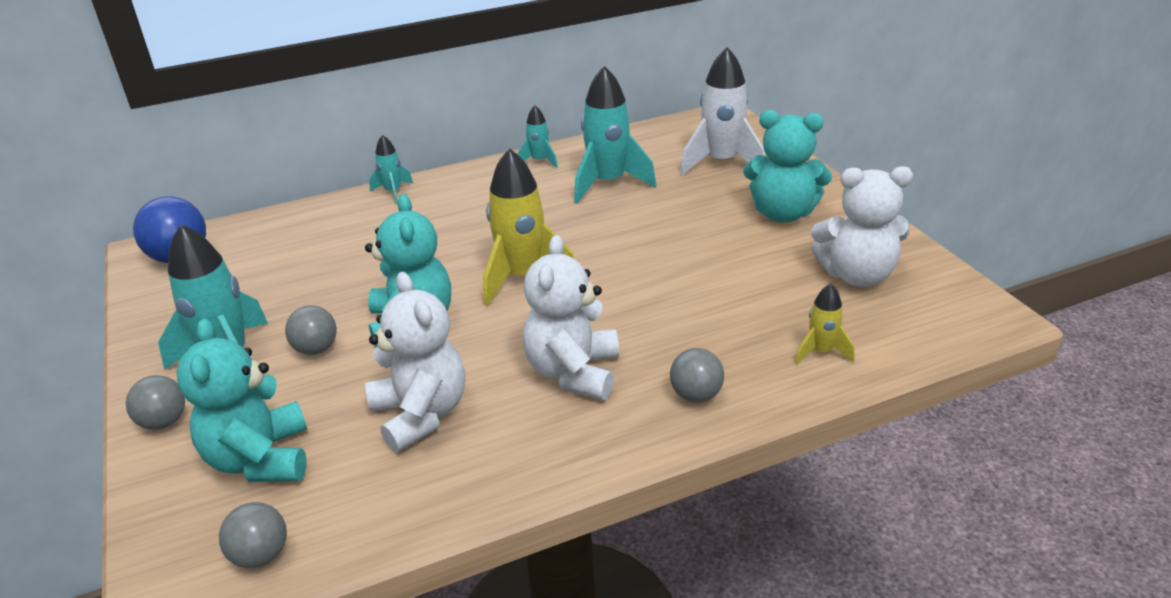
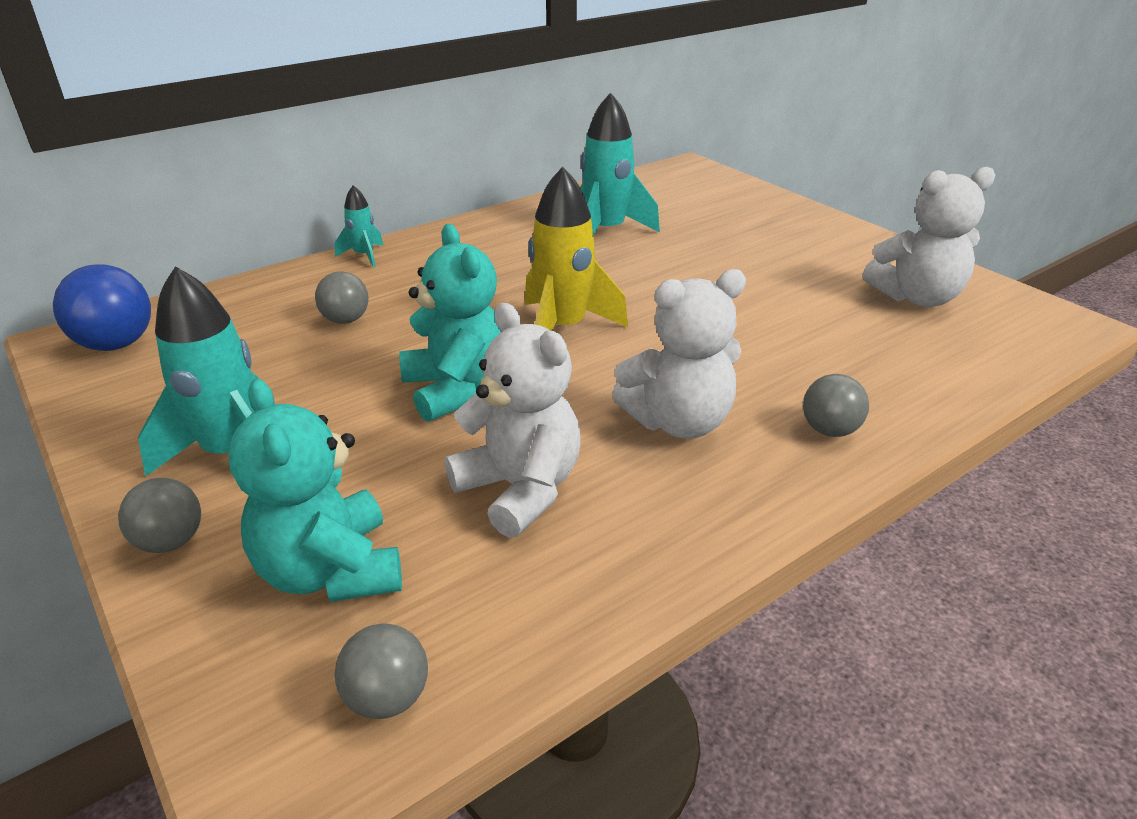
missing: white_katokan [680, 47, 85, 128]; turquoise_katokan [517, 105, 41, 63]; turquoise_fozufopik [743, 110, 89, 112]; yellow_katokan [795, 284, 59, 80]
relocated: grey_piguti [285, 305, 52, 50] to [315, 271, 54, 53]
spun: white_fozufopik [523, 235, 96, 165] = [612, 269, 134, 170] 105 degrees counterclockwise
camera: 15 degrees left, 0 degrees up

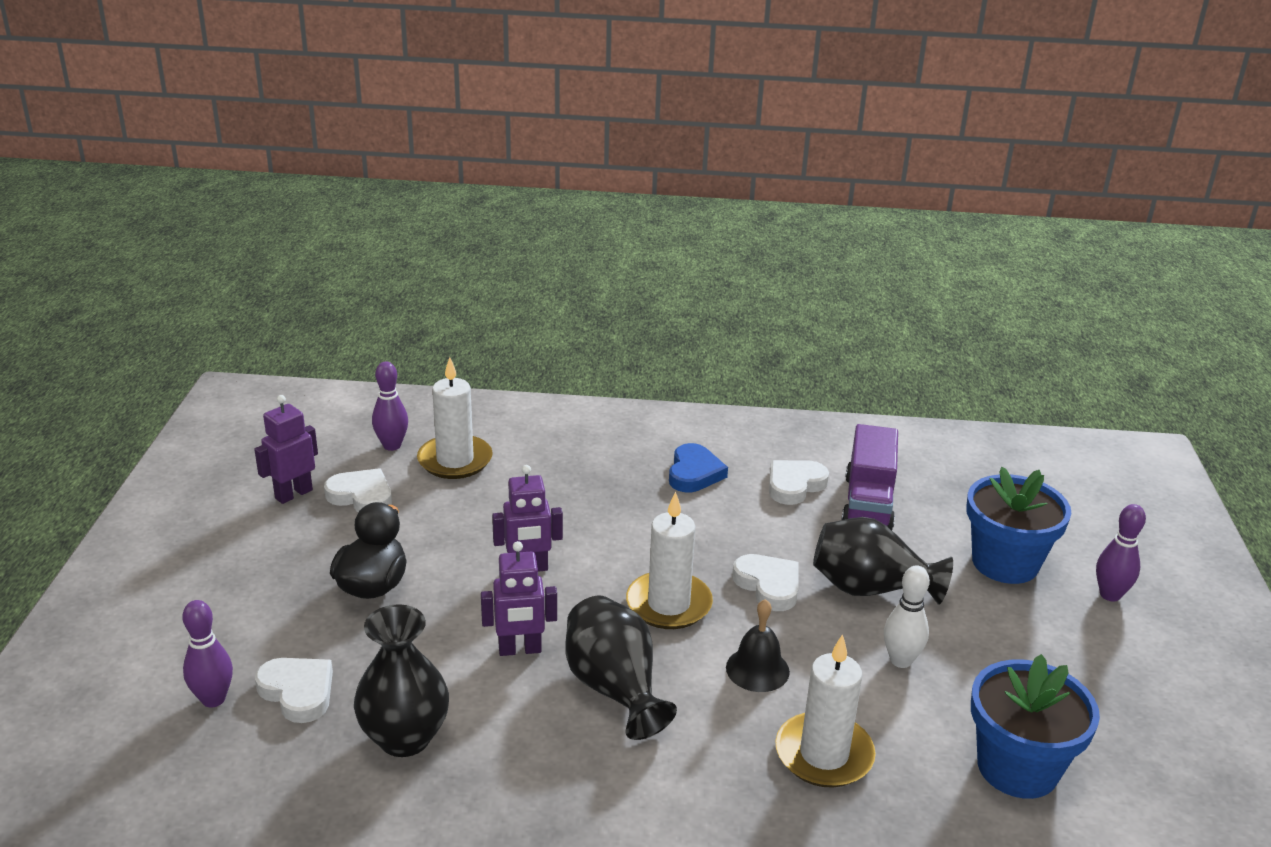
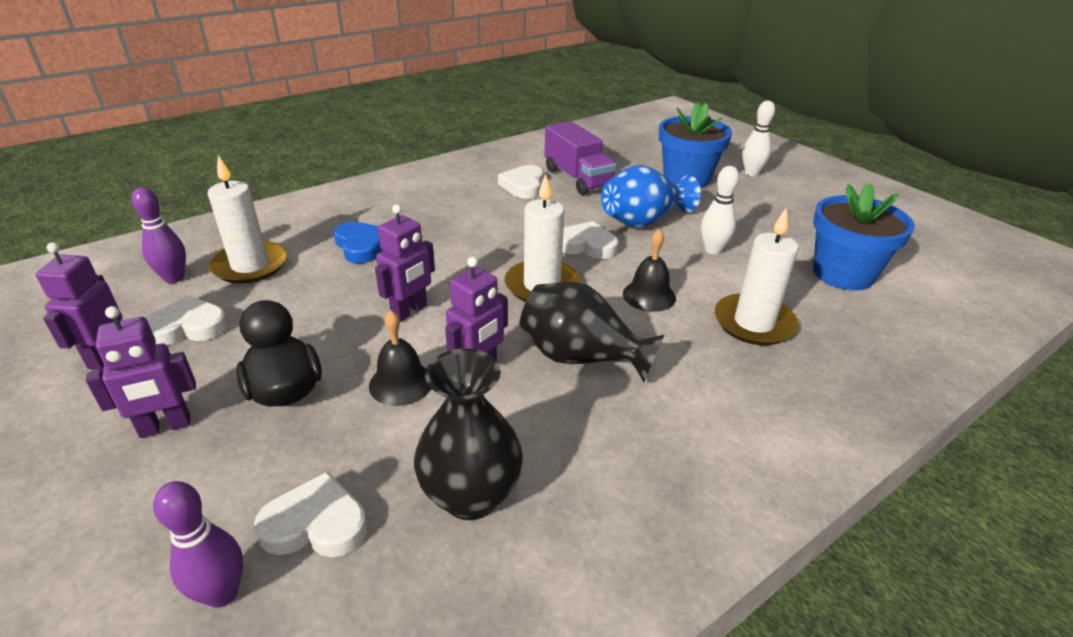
appeared: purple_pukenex [86, 306, 110, 132]; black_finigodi [369, 310, 62, 96]
relocated: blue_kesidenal [669, 443, 59, 49] to [334, 222, 49, 41]
colour: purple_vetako [1096, 504, 50, 98] to white_vetako [742, 101, 33, 75]; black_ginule [813, 517, 140, 88] to blue_ginule [601, 165, 100, 63]
camera: 40 degrees left, 5 degrees up

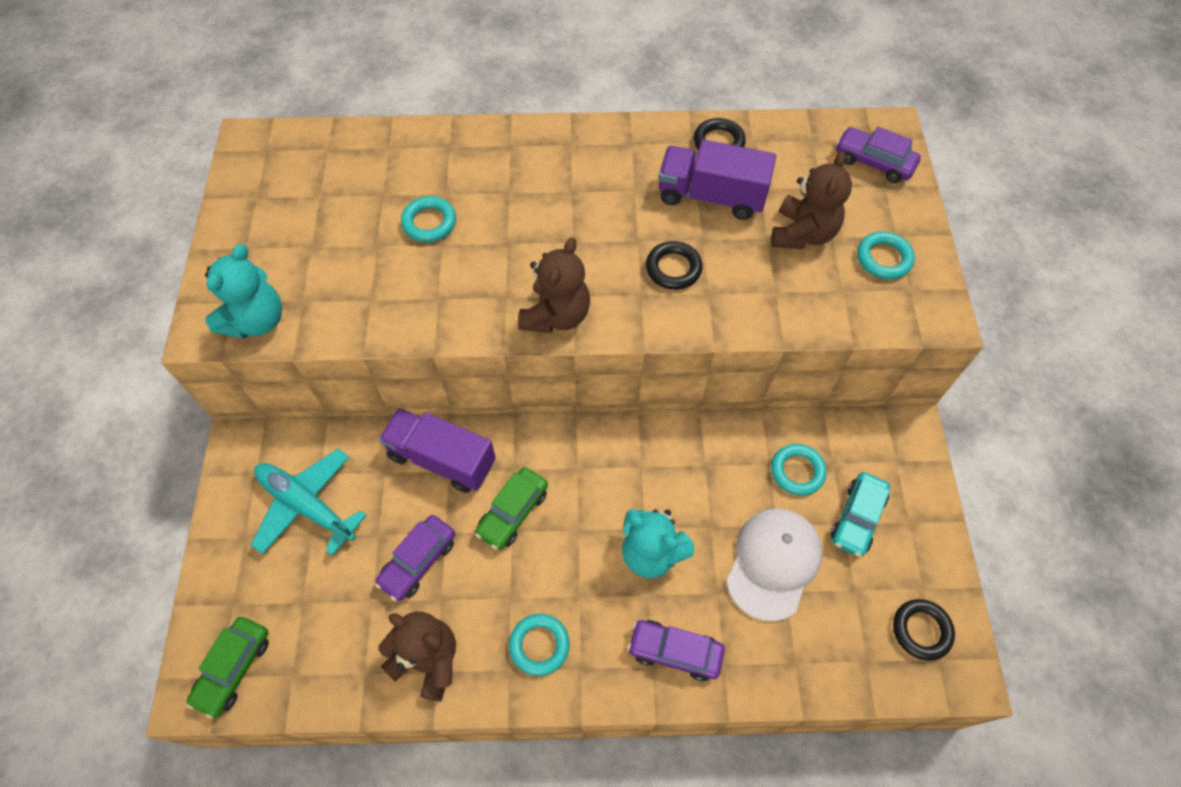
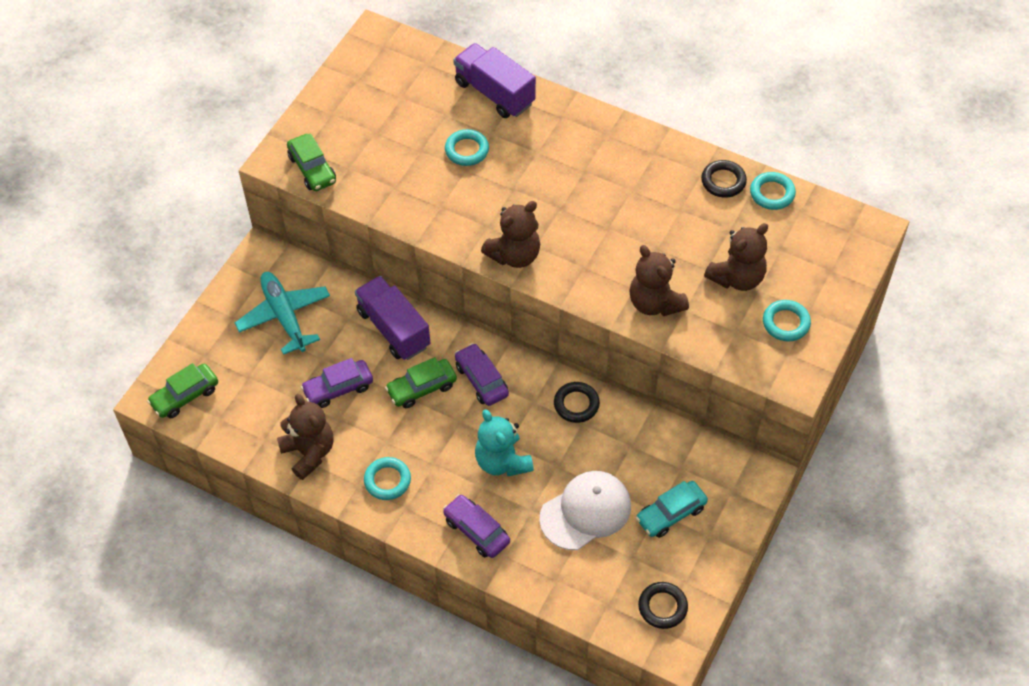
appeared: brown_fozufopik [629, 245, 60, 71]
relocated: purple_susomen [836, 127, 85, 56] to [455, 343, 54, 63]; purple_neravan [658, 140, 118, 80] to [453, 43, 83, 75]; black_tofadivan [646, 241, 57, 49] to [554, 382, 46, 41]; turquoise_tofadivan [771, 444, 55, 52] to [750, 172, 46, 38]
exchanged: turquoise_fozufopik [205, 244, 77, 95] to green_susomen [287, 134, 49, 57]
camera: 30 degrees right, 5 degrees down

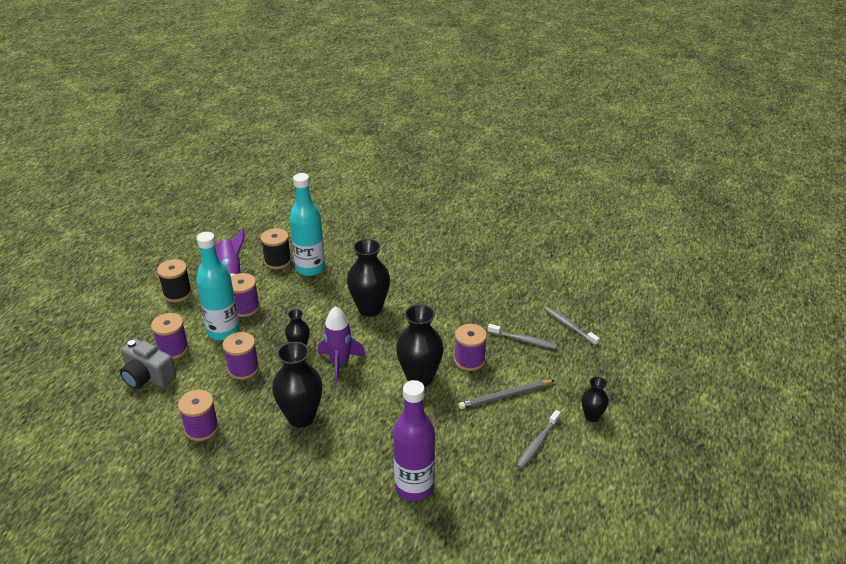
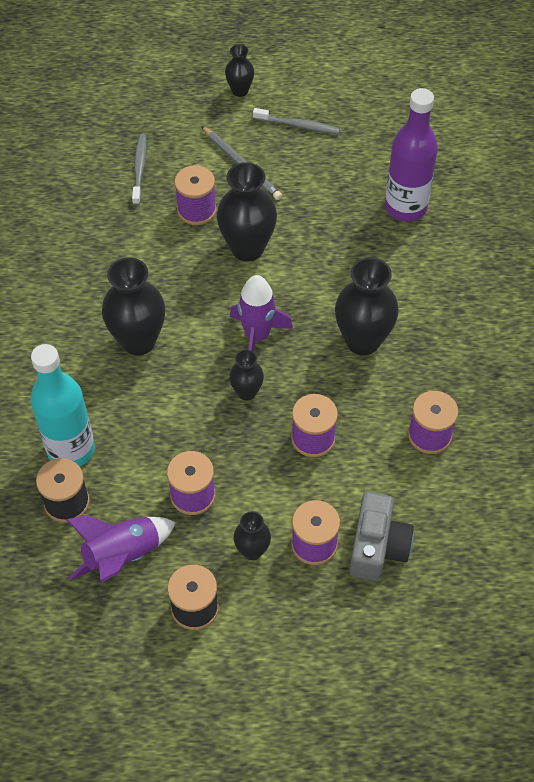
missing: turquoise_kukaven [196, 232, 44, 109]; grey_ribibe [544, 307, 56, 39]
appeared: black_ginule [234, 511, 37, 49]
camera: 110 degrees left, 20 degrees up

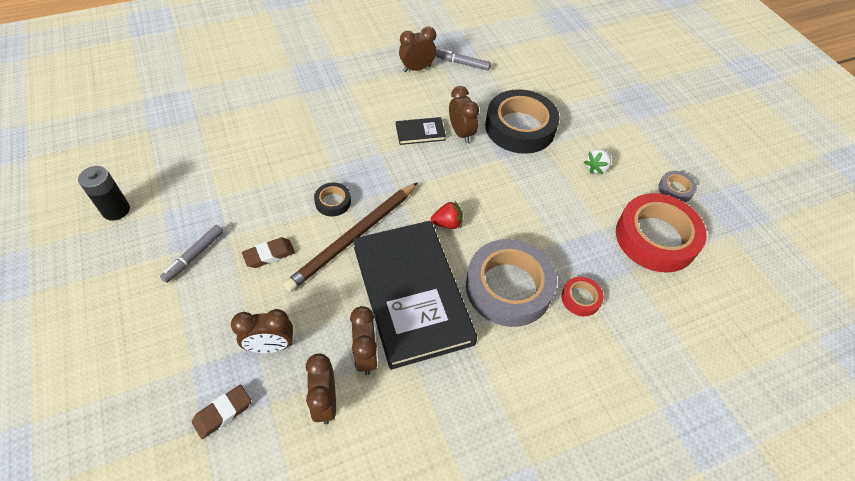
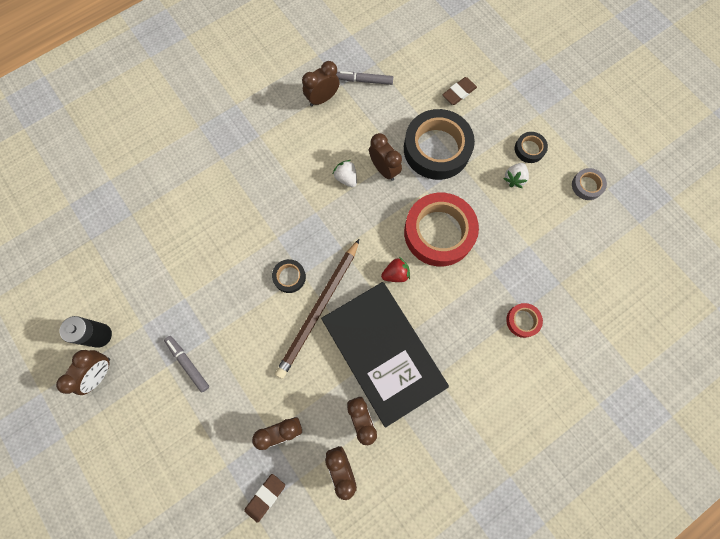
missing: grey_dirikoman [466, 239, 91, 88]
appeared: black_dirikoman [515, 132, 33, 31]; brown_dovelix [56, 350, 54, 45]
relocated: red_dirikoman [616, 193, 91, 80] to [404, 193, 75, 73]; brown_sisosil [242, 237, 53, 31] to [442, 77, 35, 28]
exchanged: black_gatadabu [396, 117, 50, 28] to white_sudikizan [333, 160, 24, 28]
spun: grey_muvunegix [160, 225, 63, 58] = [164, 336, 45, 57] 120 degrees clockwise
camera: 10 degrees left, 20 degrees up

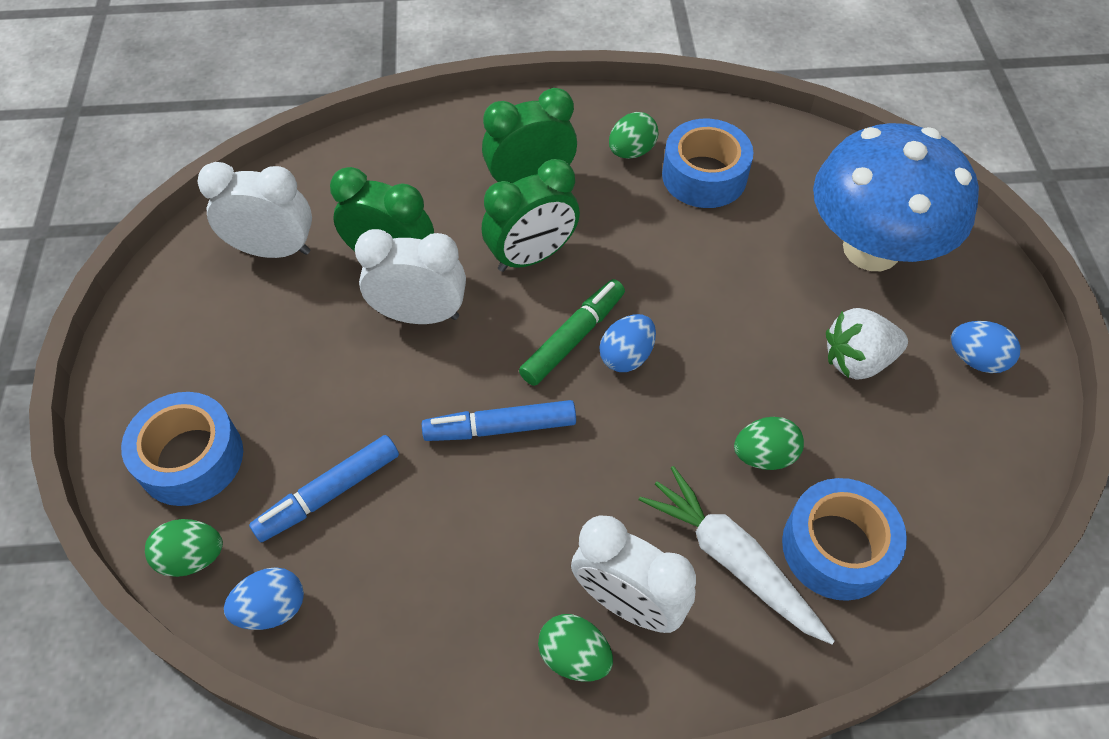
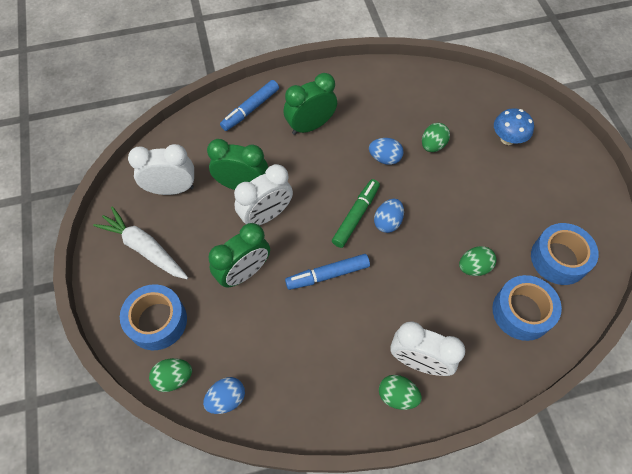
missing: white_sudikizan [826, 308, 82, 72]
relocated: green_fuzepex [609, 112, 49, 47] to [422, 123, 28, 29]; blue_dirikoman [662, 119, 92, 89] to [531, 223, 68, 62]; green_dovelix [482, 159, 98, 113] to [208, 223, 62, 64]; blue_fuzepex [951, 321, 69, 52] to [369, 138, 35, 27]; blue_muvunegix [249, 435, 150, 107] to [220, 80, 59, 51]; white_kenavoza [639, 466, 196, 178] to [93, 207, 95, 72]
spun: white_dovelix [355, 229, 111, 95] = [234, 164, 59, 61] 150 degrees clockwise
size: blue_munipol [813, 123, 166, 148] = [494, 108, 40, 37] x0.46
camera: 10 degrees left, 5 degrees up

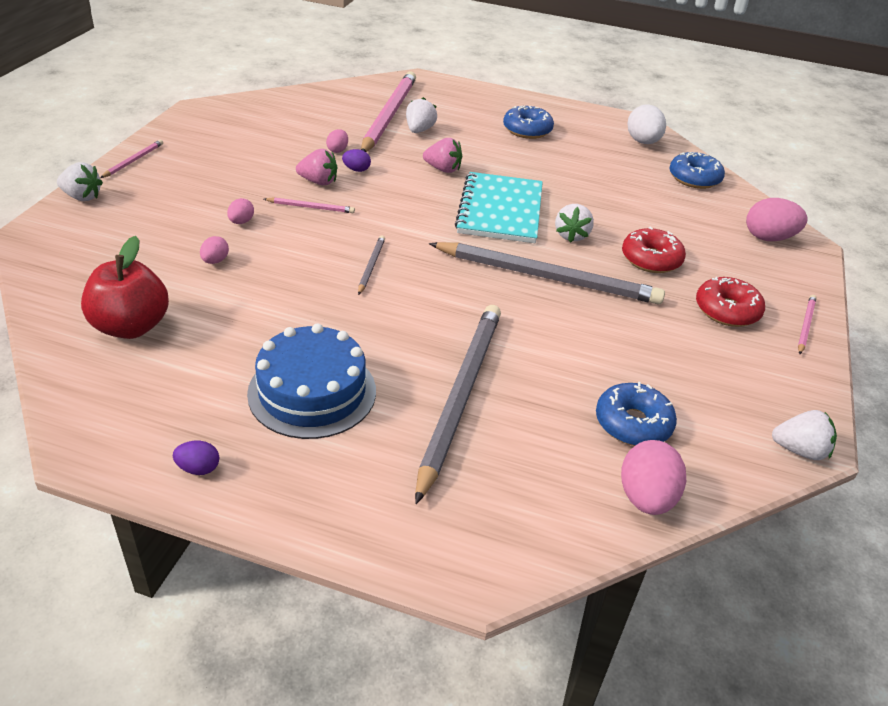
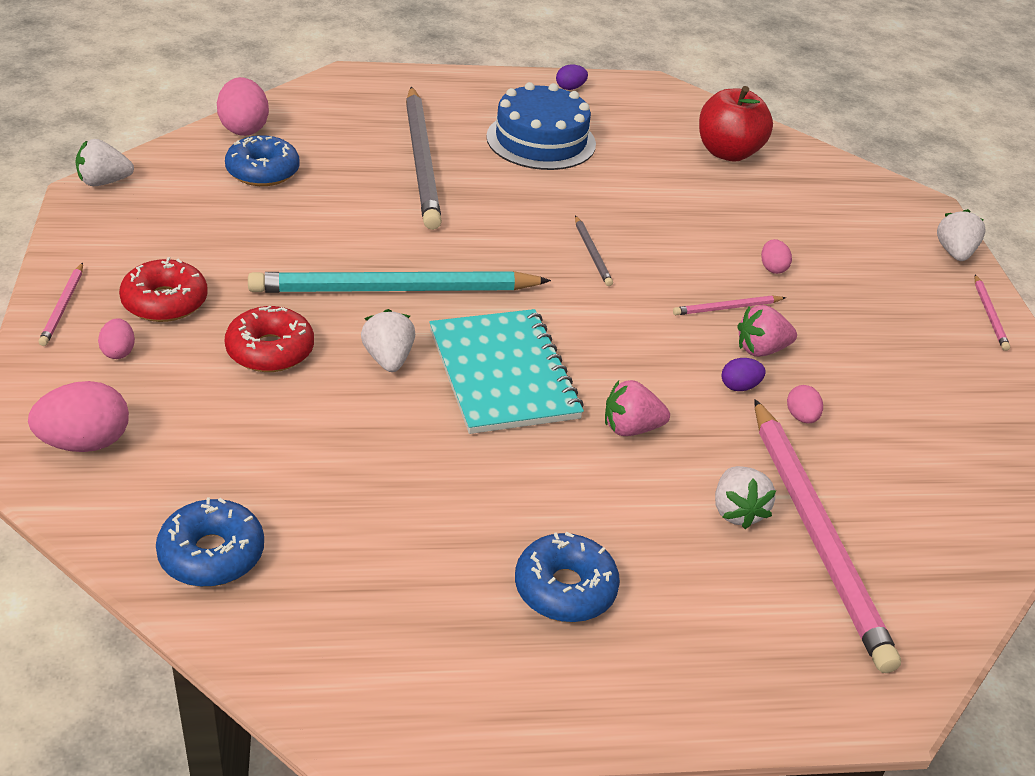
missing: white_fuzepex [628, 104, 38, 40]
relocated: pink_fuzepex [200, 236, 29, 28] to [98, 318, 37, 41]
colour: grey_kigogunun [429, 242, 236, 63] to turquoise_kigogunun [248, 271, 303, 22]
spun: white_sudikizan [57, 162, 46, 39] = [937, 209, 48, 52] 105 degrees clockwise
camera: 155 degrees right, 0 degrees up

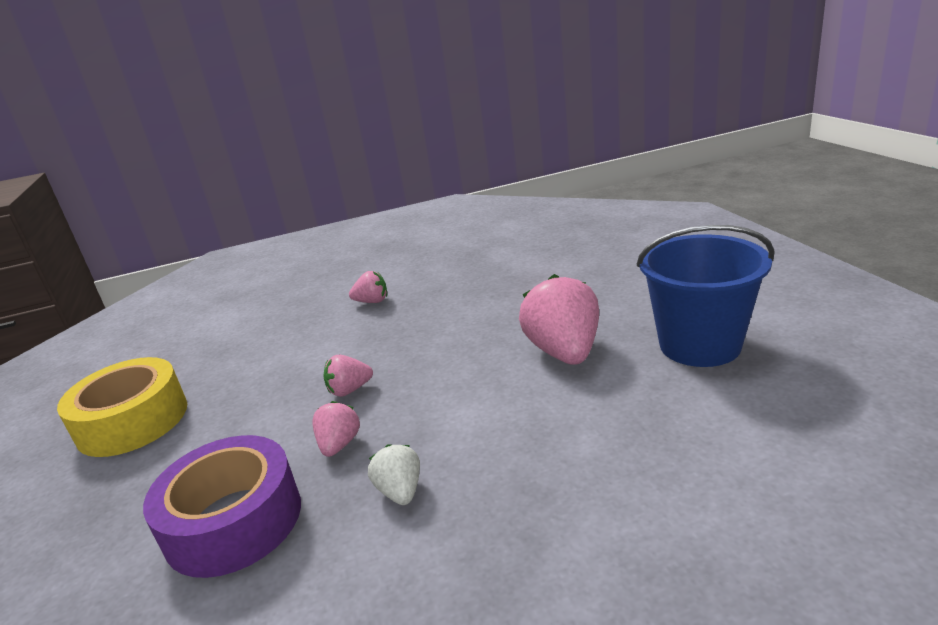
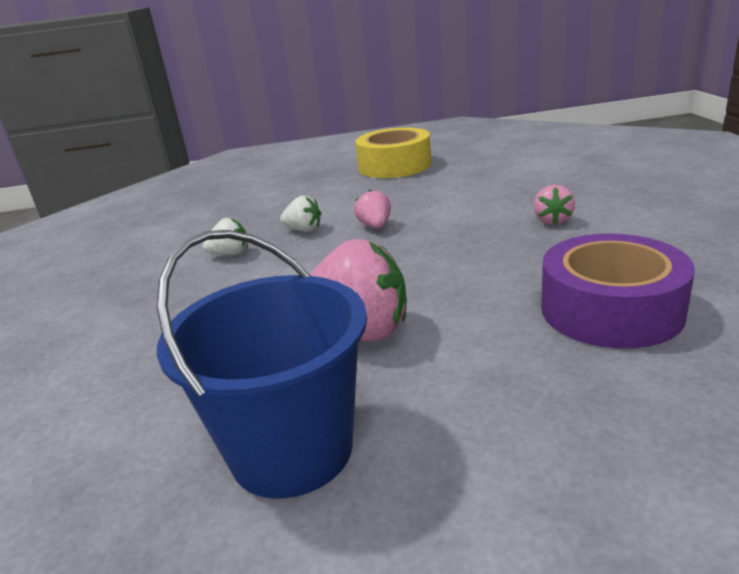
relocated: purple_dirikoman [143, 435, 158, 143] to [541, 234, 154, 115]
colour: pink_sudikizan [312, 401, 48, 56] to white_sudikizan [280, 196, 41, 36]
camera: 100 degrees right, 0 degrees up

